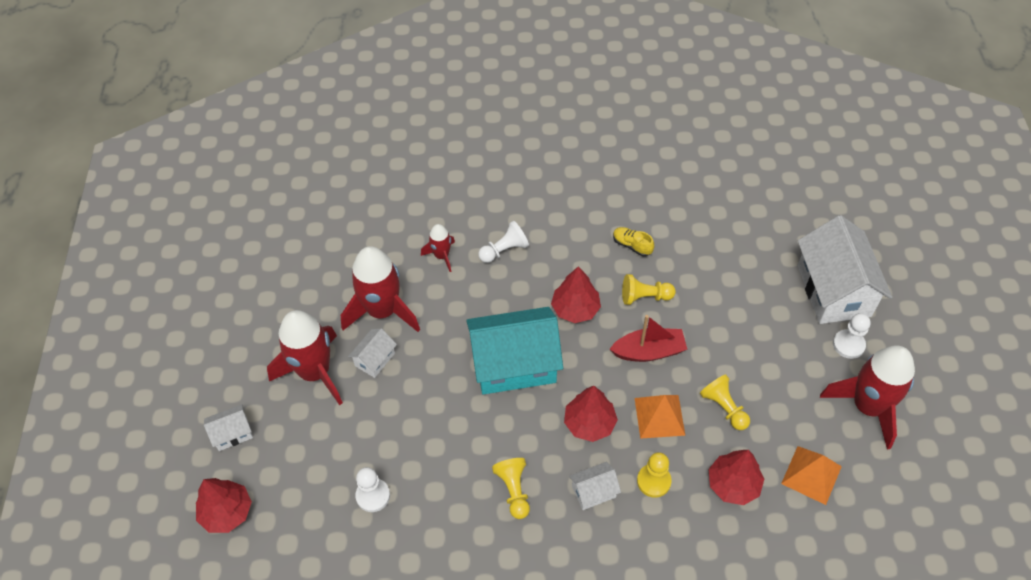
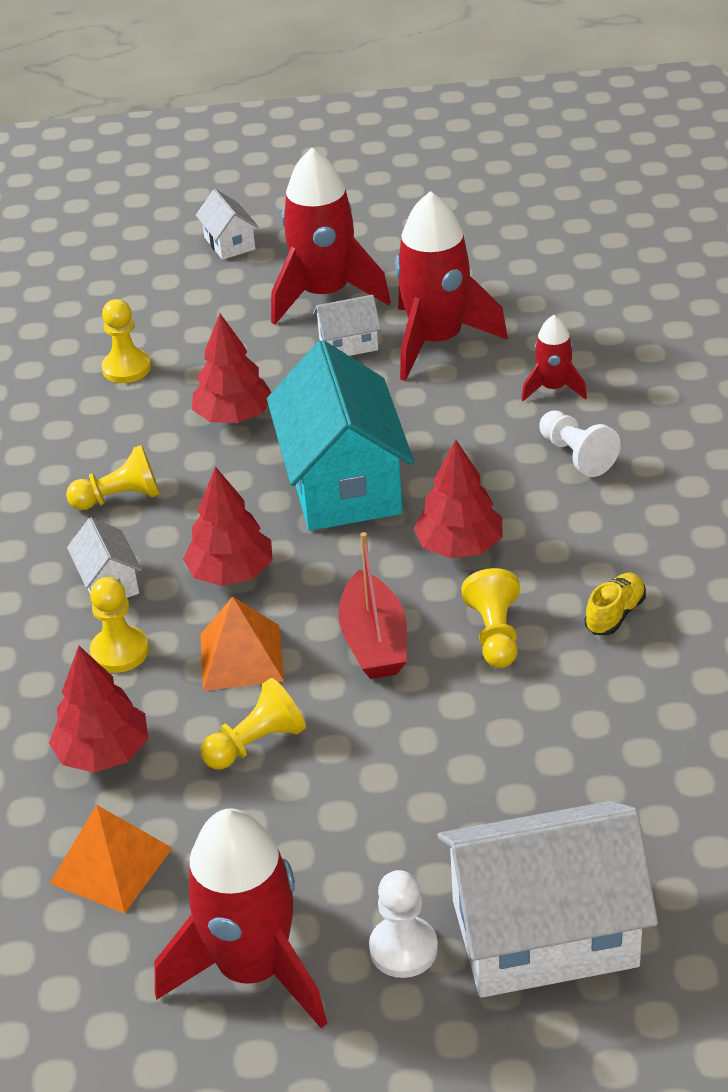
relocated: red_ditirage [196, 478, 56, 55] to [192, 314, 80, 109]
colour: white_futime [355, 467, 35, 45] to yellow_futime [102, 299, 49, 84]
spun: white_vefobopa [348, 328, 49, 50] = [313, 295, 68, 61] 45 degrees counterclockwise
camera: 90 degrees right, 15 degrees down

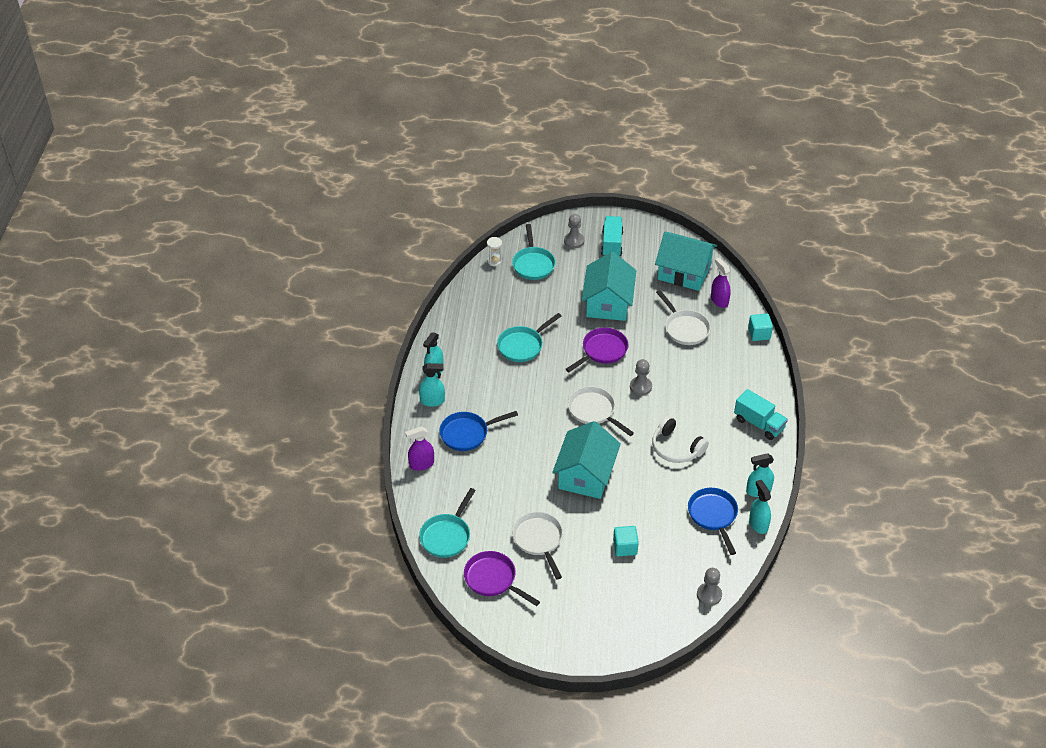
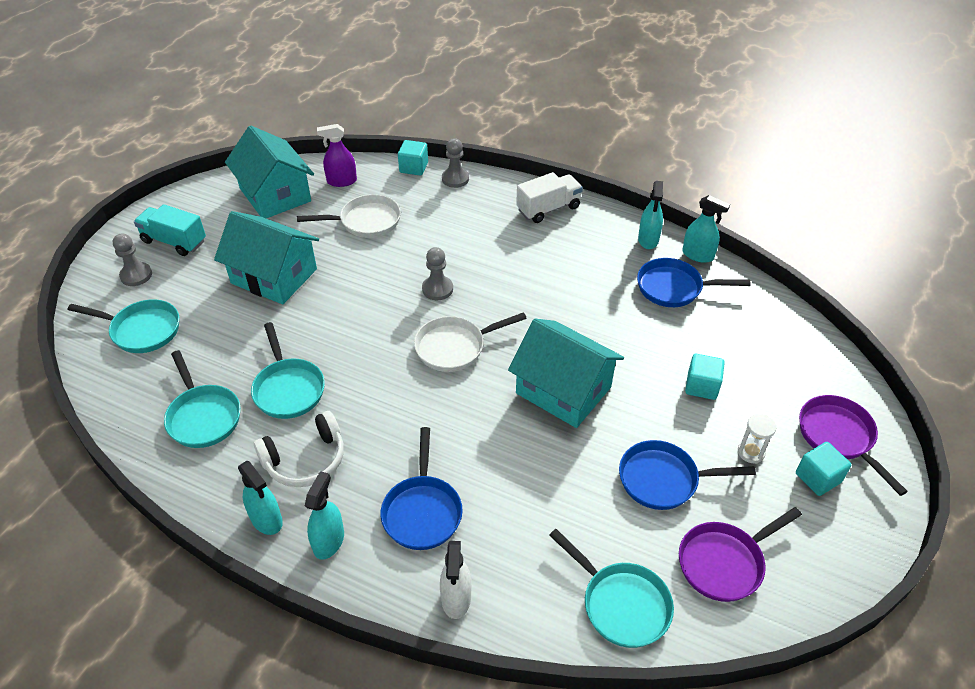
appeared: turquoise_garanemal [164, 350, 77, 98]; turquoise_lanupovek [796, 442, 55, 54]
relocated: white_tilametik [487, 237, 15, 29] to [738, 414, 38, 49]; purple_garanemal [566, 328, 62, 44] to [799, 395, 109, 101]; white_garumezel [652, 416, 57, 47] to [254, 411, 90, 76]; grey_futime [697, 568, 25, 38] to [442, 138, 27, 50]
colour: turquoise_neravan [734, 389, 54, 51] to white_neravan [516, 172, 67, 51]; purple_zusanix [405, 427, 29, 44] to white_zusanix [440, 541, 31, 78]; white_garanemal [512, 511, 51, 68] to blue_garanemal [619, 440, 137, 70]
spun: turquoise_vefobopa [655, 231, 62, 60] = [225, 126, 89, 92] 75 degrees counterclockwise; turquoise_zusanix [749, 480, 22, 54] = [682, 195, 48, 68] 150 degrees counterclockwise
camera: 70 degrees left, 0 degrees up

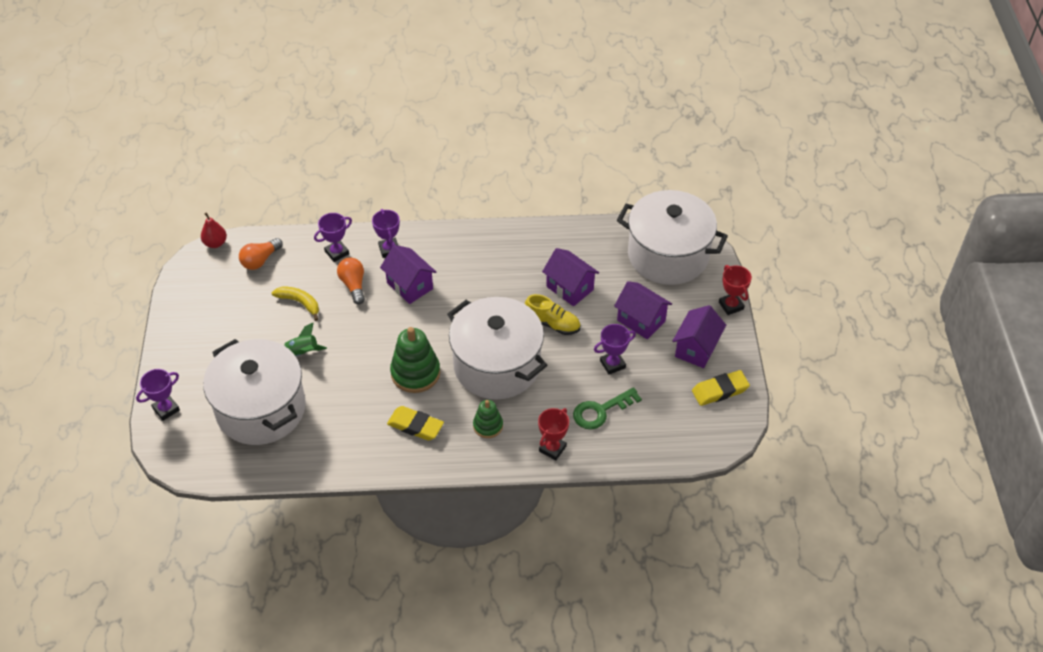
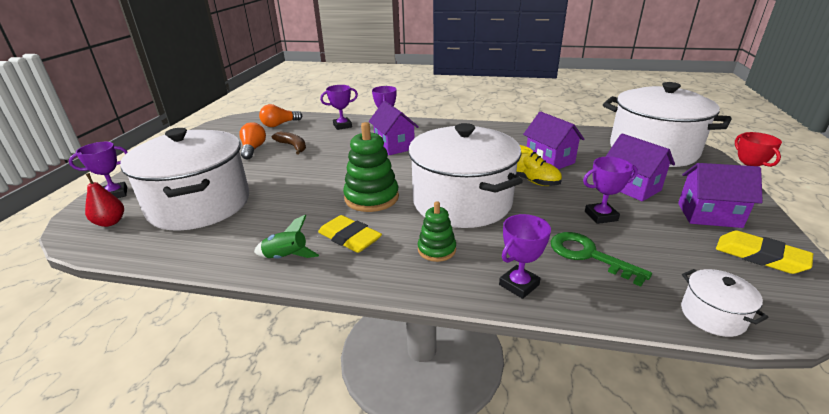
appeared: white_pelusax [681, 269, 88, 68]
relocated: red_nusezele [201, 212, 26, 36] to [85, 173, 39, 54]; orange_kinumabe [337, 257, 28, 48] to [239, 122, 27, 37]; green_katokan [283, 322, 44, 34] to [254, 215, 65, 44]
colour: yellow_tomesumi [272, 287, 47, 34] to brown_tomesumi [272, 132, 34, 23]; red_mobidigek [538, 408, 31, 52] to purple_mobidigek [499, 214, 52, 85]
spun: purple_vefobopa [672, 305, 54, 63] = [678, 163, 85, 65] 60 degrees clockwise; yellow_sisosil [692, 370, 58, 36] = [716, 231, 97, 43] 45 degrees clockwise; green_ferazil [573, 387, 69, 43] = [551, 232, 101, 55] 60 degrees clockwise
camera: 15 degrees right, 20 degrees down

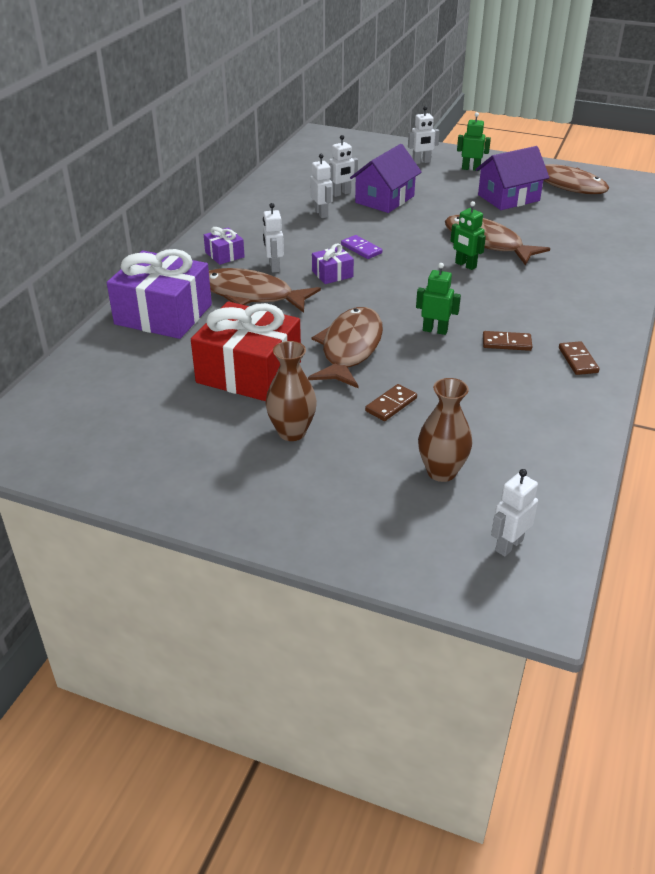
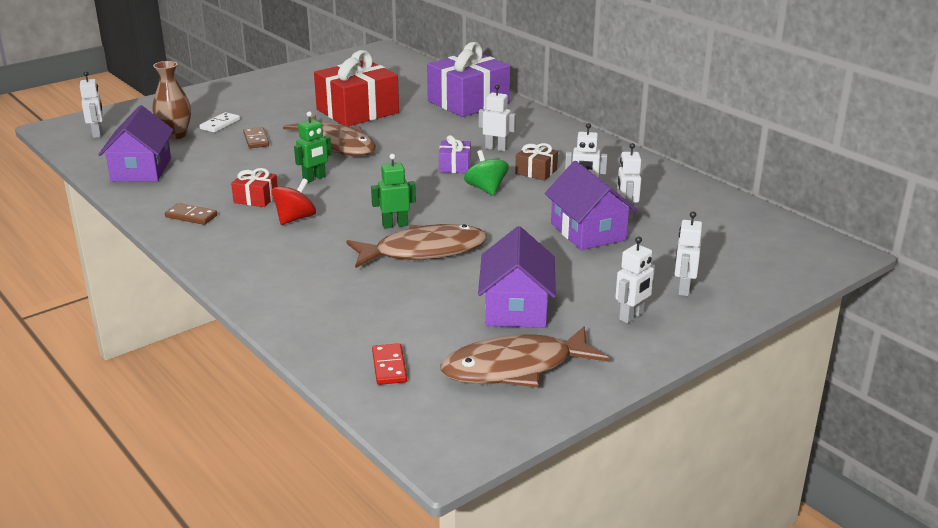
missing: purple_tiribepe [204, 227, 41, 38]; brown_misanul [209, 268, 112, 45]; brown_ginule [265, 341, 52, 100]
appeared: purple_vefobopa [98, 105, 76, 77]; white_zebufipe [199, 112, 41, 20]; brown_tiribepe [515, 143, 43, 38]; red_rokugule [271, 178, 45, 47]; red_zebufipe [372, 343, 35, 42]
exchanged: purple_zebufipe [341, 235, 41, 24] to green_rokugule [464, 150, 45, 46]; brown_zebufipe [483, 331, 49, 20] to red_tiribepe [231, 168, 47, 39]
colour: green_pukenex [457, 112, 34, 59] to white_pukenex [615, 236, 40, 87]
camera: 120 degrees right, 10 degrees down

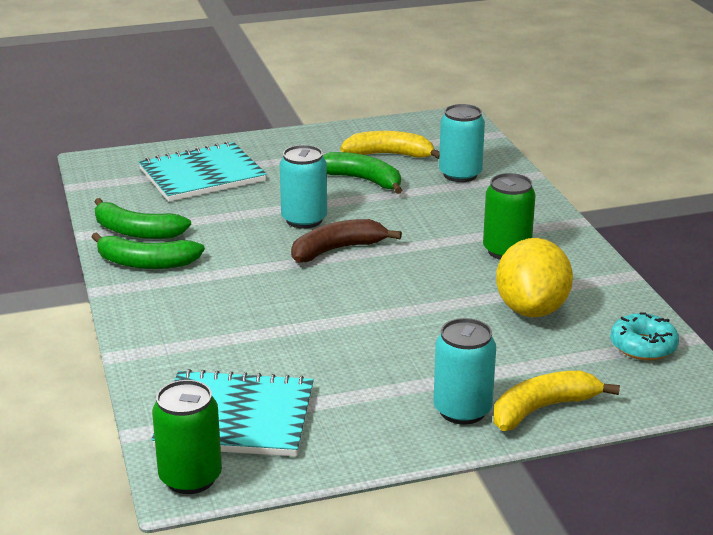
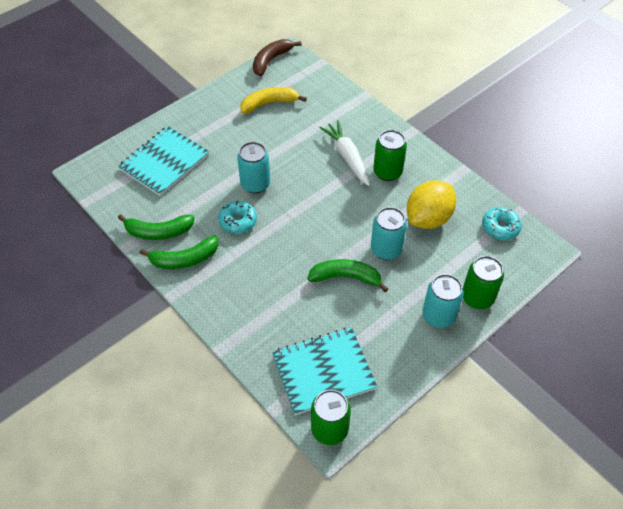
appeared: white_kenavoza [319, 120, 51, 66]; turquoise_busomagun [218, 201, 39, 33]
relocated: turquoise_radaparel [439, 104, 46, 78] to [371, 207, 36, 53]; green_tomesumi [323, 152, 79, 42] to [307, 259, 81, 33]; brown_tomesumi [291, 219, 111, 44] to [253, 39, 48, 37]
exchanged: yellow_tomesumi [493, 371, 127, 60] to green_radaparel [463, 256, 41, 53]
spun: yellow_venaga [496, 238, 77, 79] = [407, 180, 49, 49] 60 degrees clockwise
camera: 25 degrees left, 25 degrees up

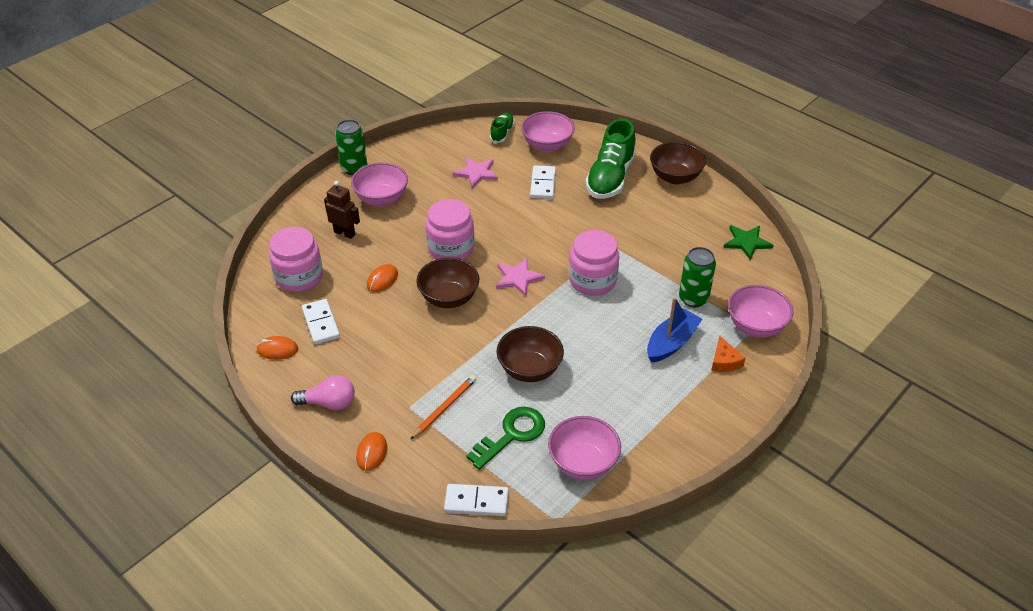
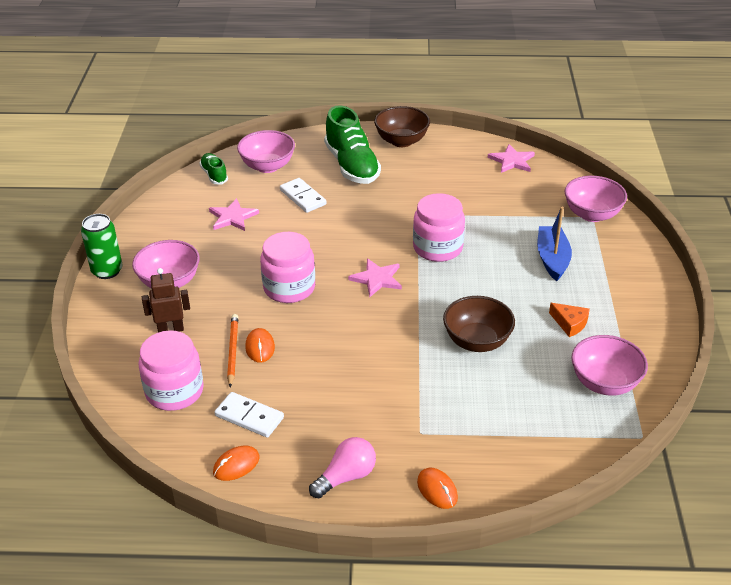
missing: green_radaparel [679, 247, 37, 60]; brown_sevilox [416, 258, 63, 50]; green_ferazil [466, 407, 79, 63]; white_zebufipe [444, 484, 65, 32]
relocated: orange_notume [711, 336, 35, 36] to [549, 303, 41, 34]; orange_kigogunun [410, 375, 66, 65] to [227, 314, 11, 73]
colour: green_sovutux [723, 225, 51, 35] to pink_sovutux [488, 144, 47, 29]
camera: 40 degrees left, 5 degrees down

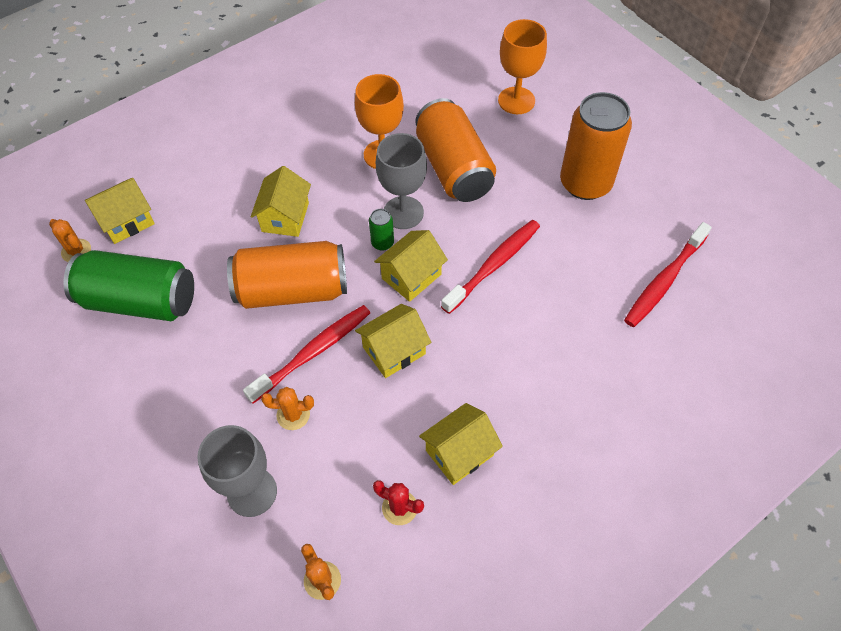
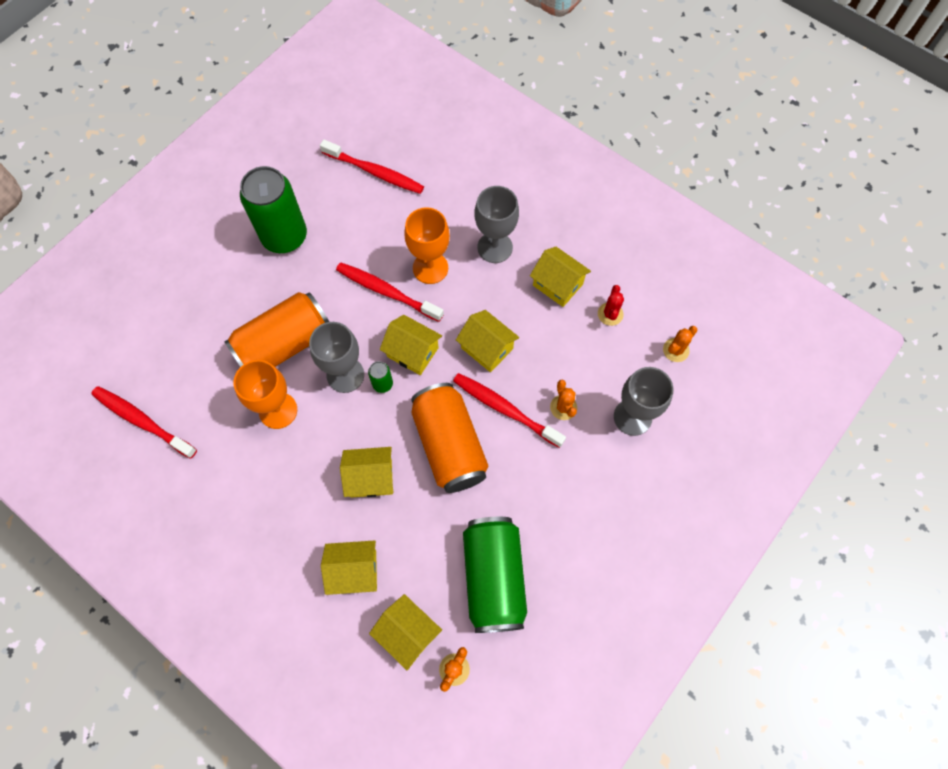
appeared: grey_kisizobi [475, 186, 44, 77]; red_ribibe [91, 386, 106, 73]; yellow_vefobopa [321, 540, 56, 55]
relocated: orange_kisizobi [498, 19, 49, 95] to [404, 207, 46, 77]
colour: orange_radaparel [560, 92, 72, 108] to green_radaparel [240, 166, 67, 87]
camera: 105 degrees left, 10 degrees up

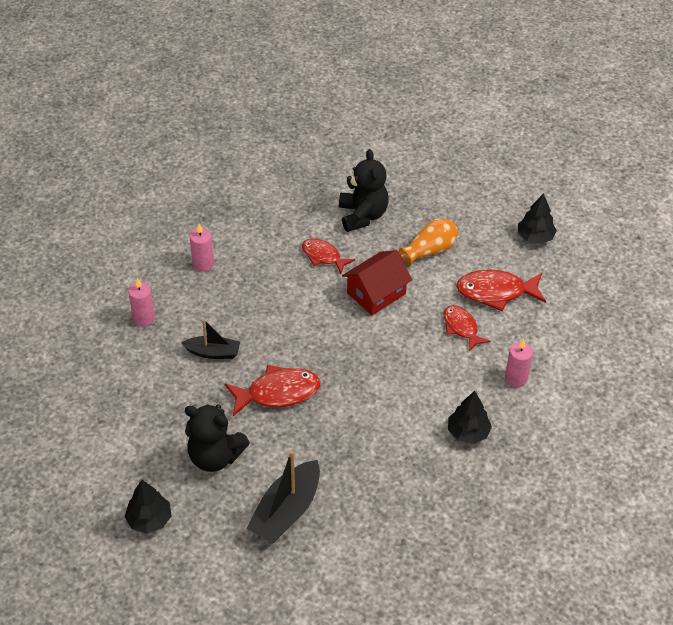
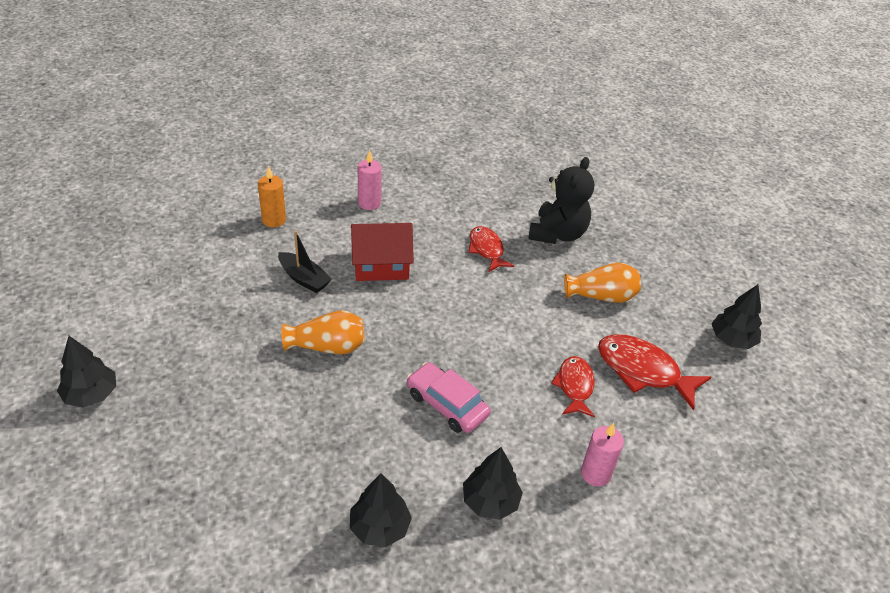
missing: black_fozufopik [185, 404, 65, 68]; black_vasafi [247, 450, 73, 93]
appeared: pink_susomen [407, 362, 84, 71]; black_ditirage [350, 474, 62, 73]
relocated: red_vefobopa [342, 250, 70, 65] to [351, 223, 63, 58]
exchanged: red_misanul [225, 365, 95, 51] to orange_ginule [281, 310, 84, 44]
colour: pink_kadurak [128, 278, 27, 48] to orange_kadurak [258, 166, 28, 61]
camera: 30 degrees right, 5 degrees down

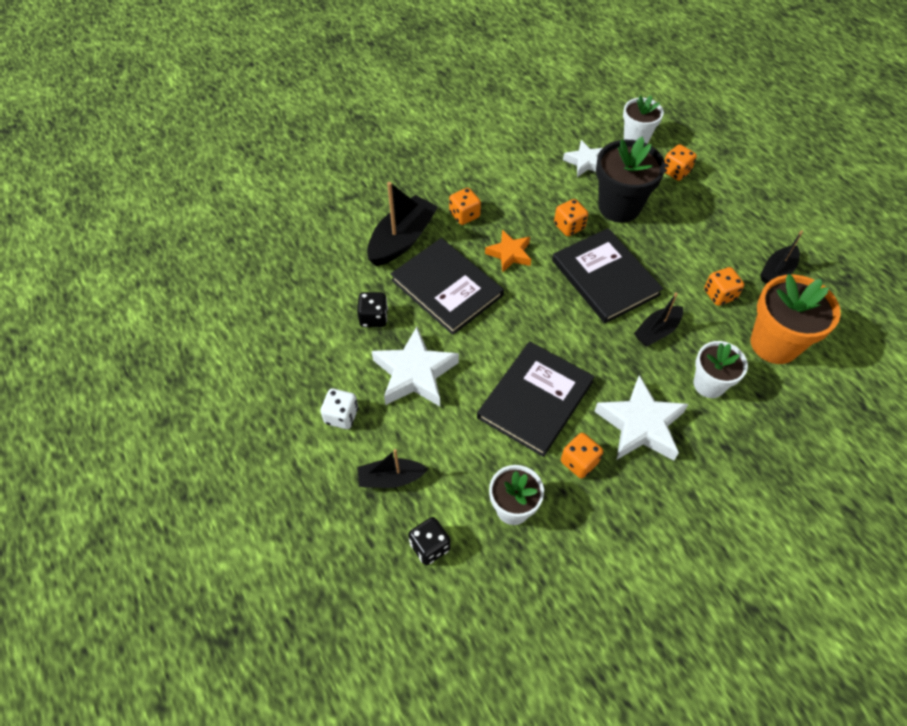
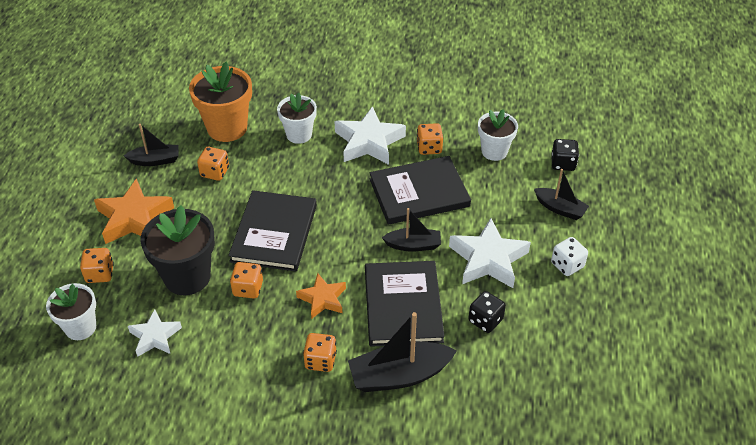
appeared: orange_sovutux [94, 178, 80, 66]
relocated: black_vasafi [634, 292, 49, 55] to [382, 208, 59, 44]
camera: 140 degrees left, 10 degrees down

